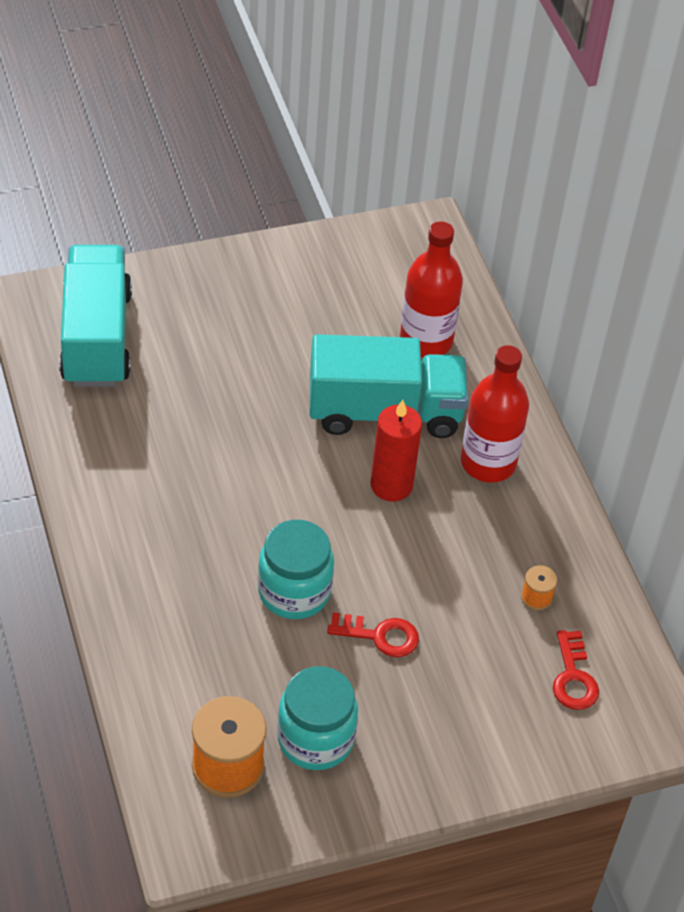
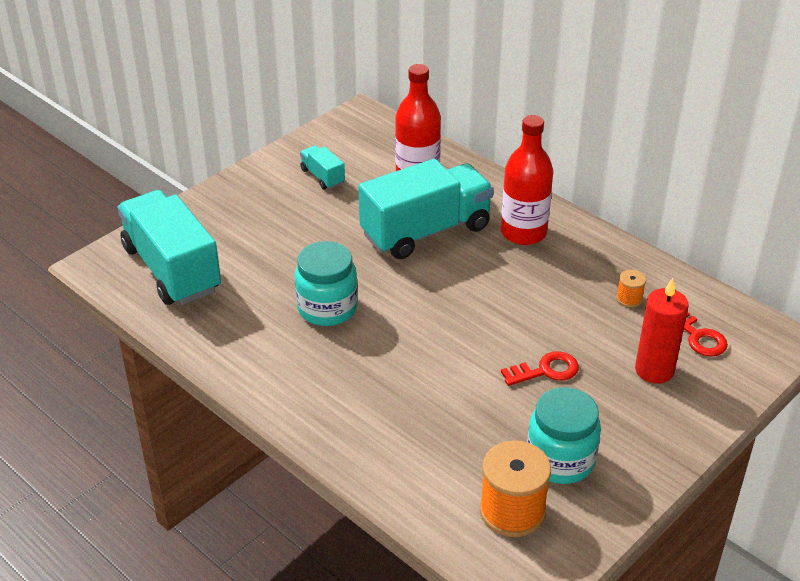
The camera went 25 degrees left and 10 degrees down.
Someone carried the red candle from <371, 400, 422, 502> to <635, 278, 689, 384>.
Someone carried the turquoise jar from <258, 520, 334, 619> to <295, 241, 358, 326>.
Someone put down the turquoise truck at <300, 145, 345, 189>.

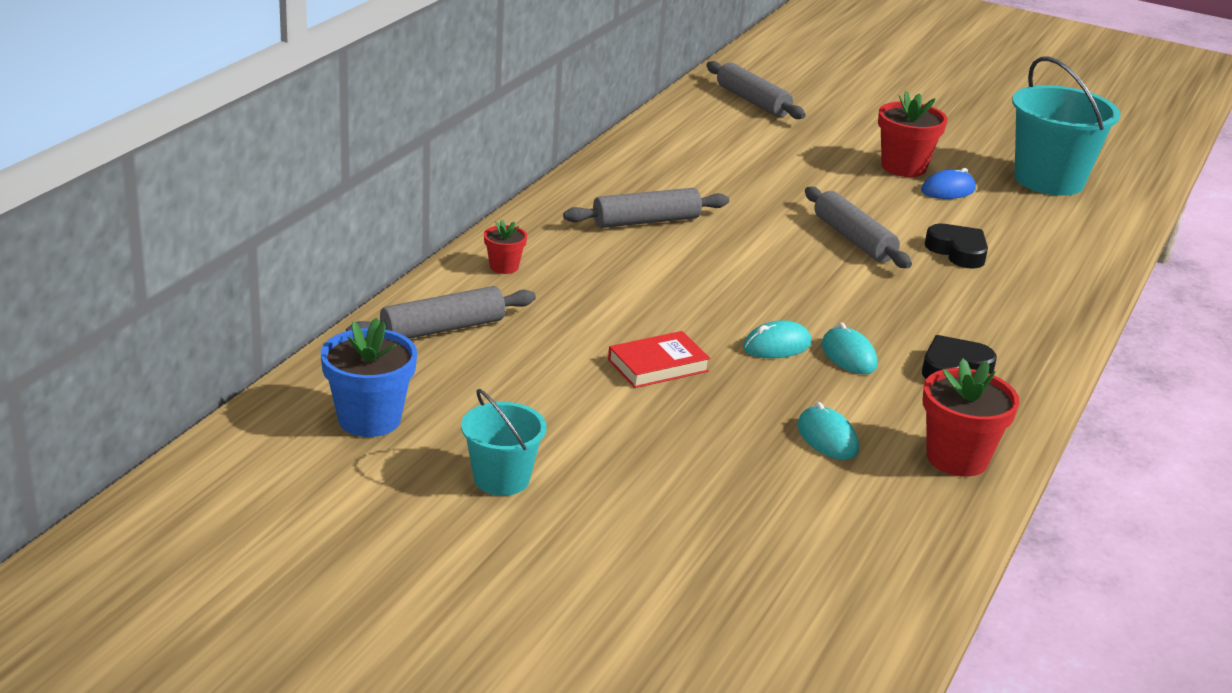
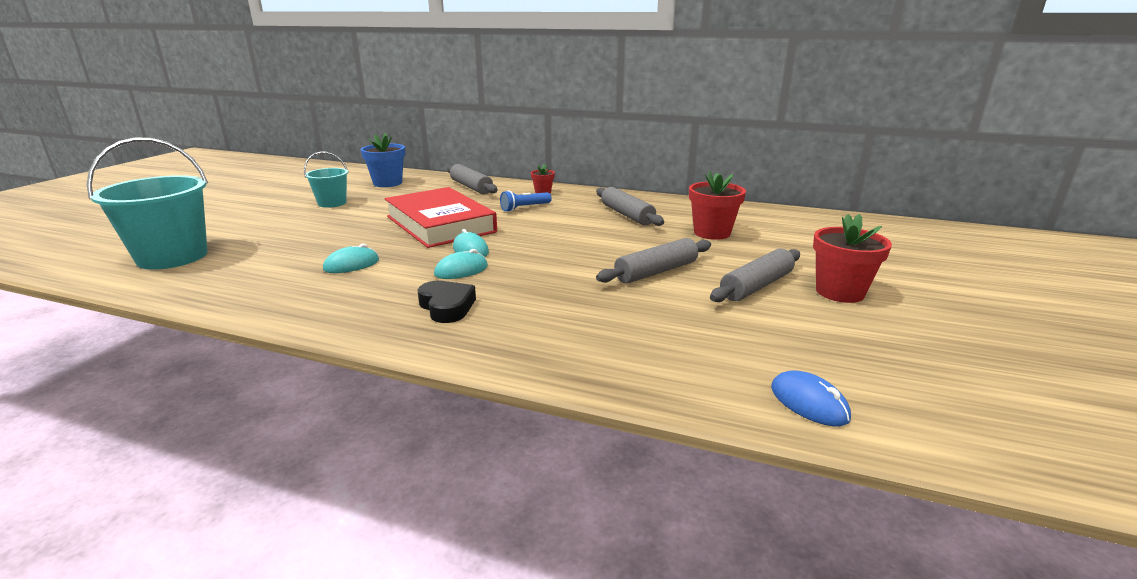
The camera went 85 degrees right and 5 degrees down.
Someone carried the turquoise bucket from <1012, 57, 1120, 196> to <87, 137, 208, 270>.
Someone carried the grey rolling pin from <706, 61, 806, 119> to <710, 248, 800, 302>.
Someone carried the blue mouse from <921, 168, 976, 199> to <771, 370, 851, 426>.
Someone took away the black heart at <925, 224, 988, 268>.
Someone scaled the red book at <608, 331, 710, 388> by 2.10.
Someone carried the red flower pot from <923, 359, 1020, 477> to <689, 170, 746, 240>.
Someone put down the blue flashlight at <500, 190, 552, 212>.

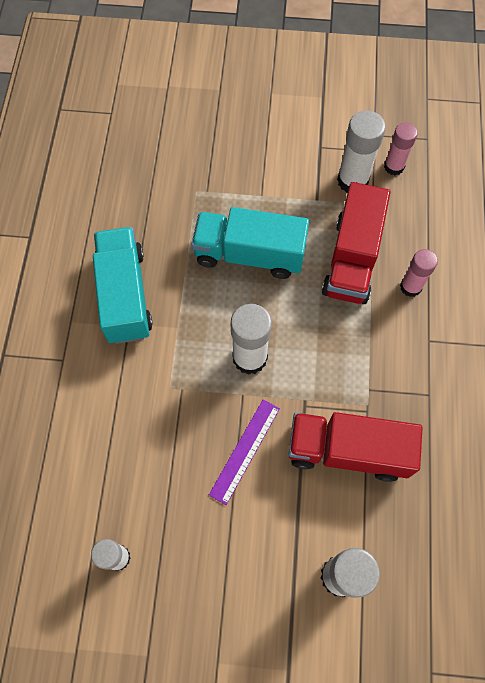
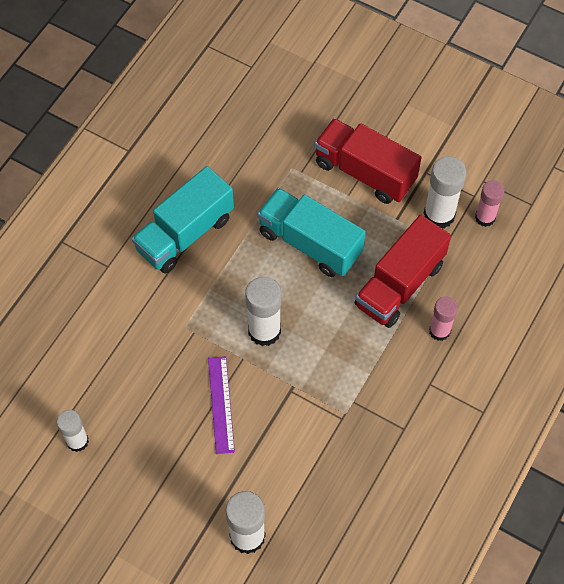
The camera went 25 degrees right and 5 degrees down.
Someone rotated the turquoise truck at <93, 227, 153, 344> by 150 degrees counterclockwise.
Someone rotated the purple ruler at <209, 399, 280, 505> by 60 degrees counterclockwise.
Someone carried the red truck from <288, 412, 422, 482> to <314, 118, 421, 204>.

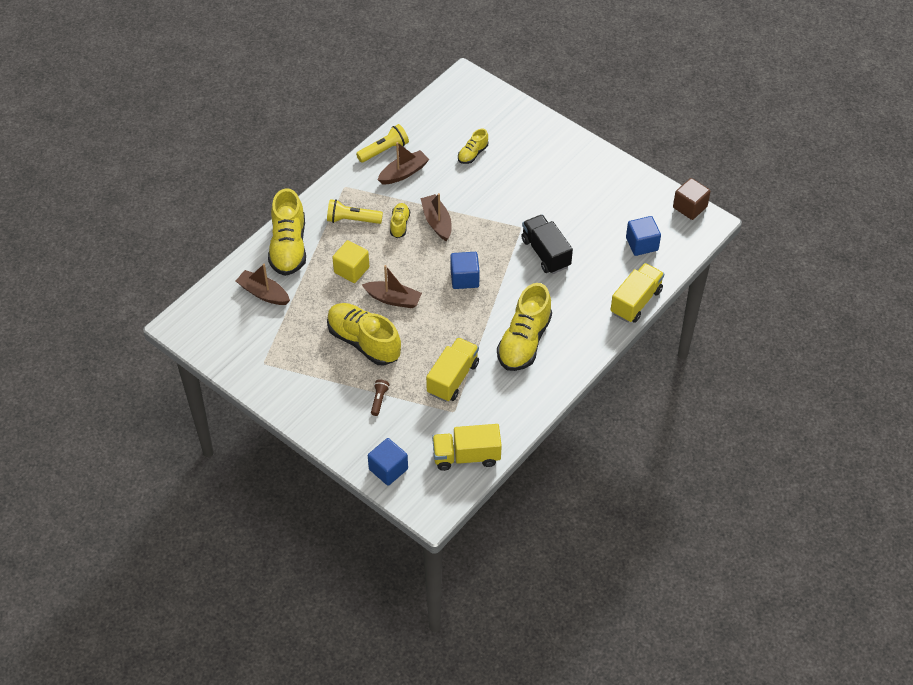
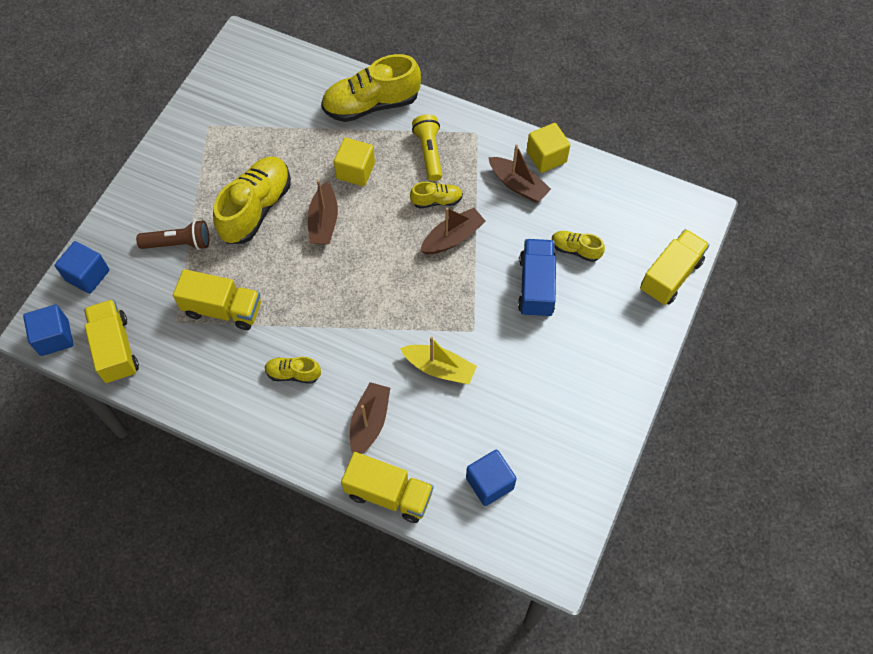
The camera went 75 degrees right and 10 degrees up.
Someone swapped the yellow flashlight at <356, 124, 409, 163> for the yellow cube at <527, 123, 570, 173>.
Someone took away the brown cube at <673, 178, 711, 220>.
Someone swapped the black truck at <521, 215, 573, 274> for the yellow boat at <400, 337, 477, 384>.
Someone carried the blue cube from <450, 252, 480, 289> to <23, 305, 73, 356>.
Someone carried the brown boat from <236, 264, 290, 305> to <350, 382, 390, 454>.
Someone scaled the yellow shoe at <497, 283, 552, 371> by 0.50.
Someone scaled the brown flashlight at <371, 379, 390, 416> by 1.64.
Someone put down the yellow truck at <640, 229, 710, 305>.
Someone put down the blue truck at <518, 239, 556, 318>.

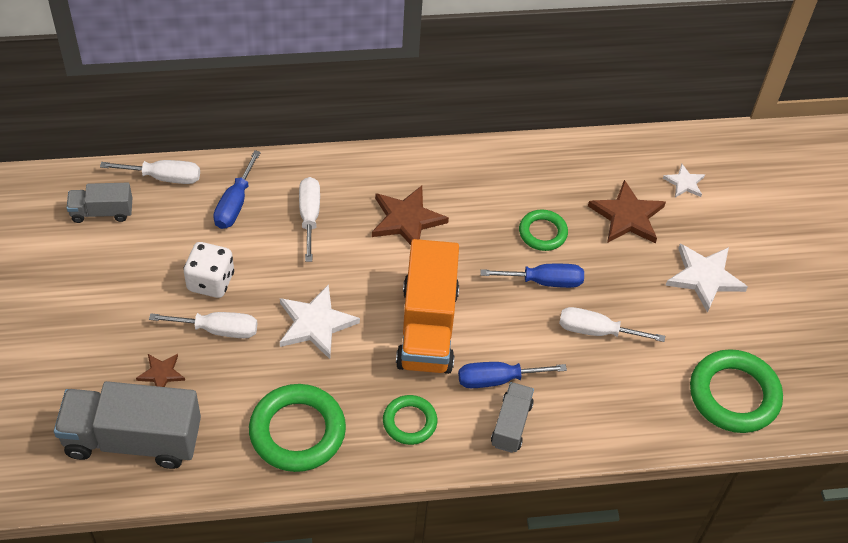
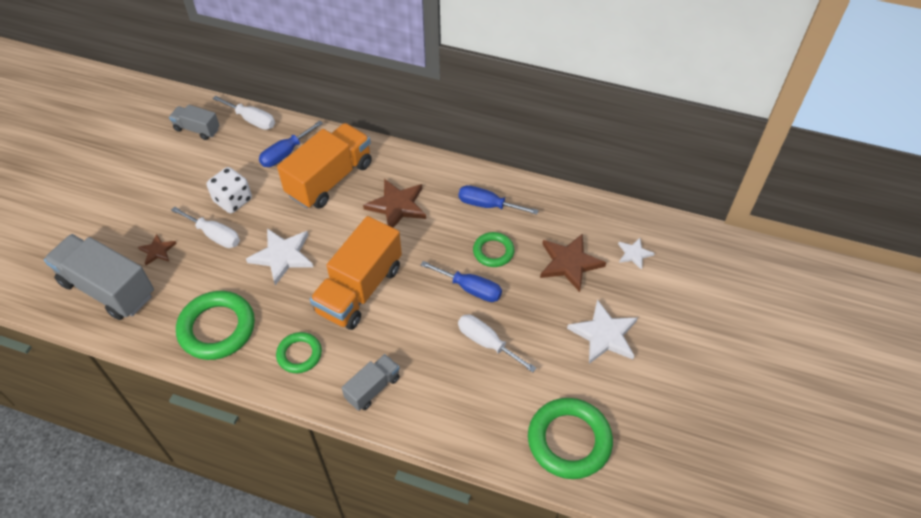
The camera went 30 degrees right and 0 degrees up.
Someone swapped the white screwdriver at <299, 177, 320, 262> for the orange truck at <277, 123, 372, 209>.
Someone carried the blue screwdriver from <458, 362, 567, 388> to <458, 185, 539, 215>.

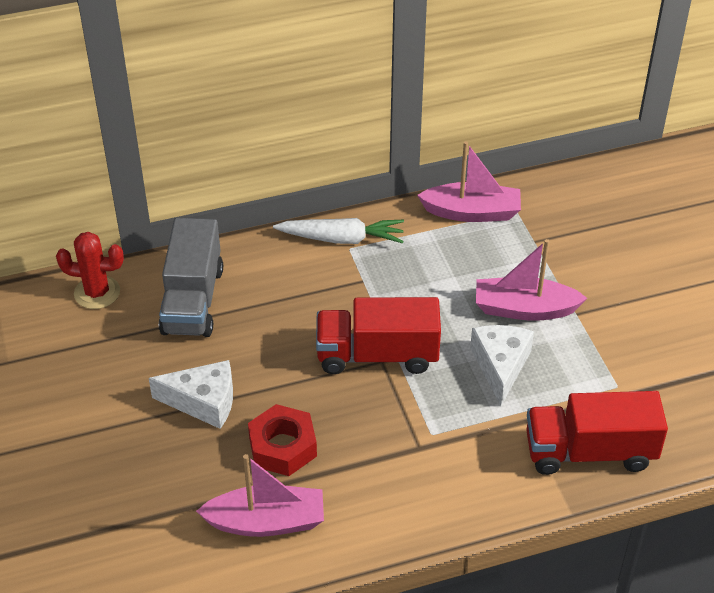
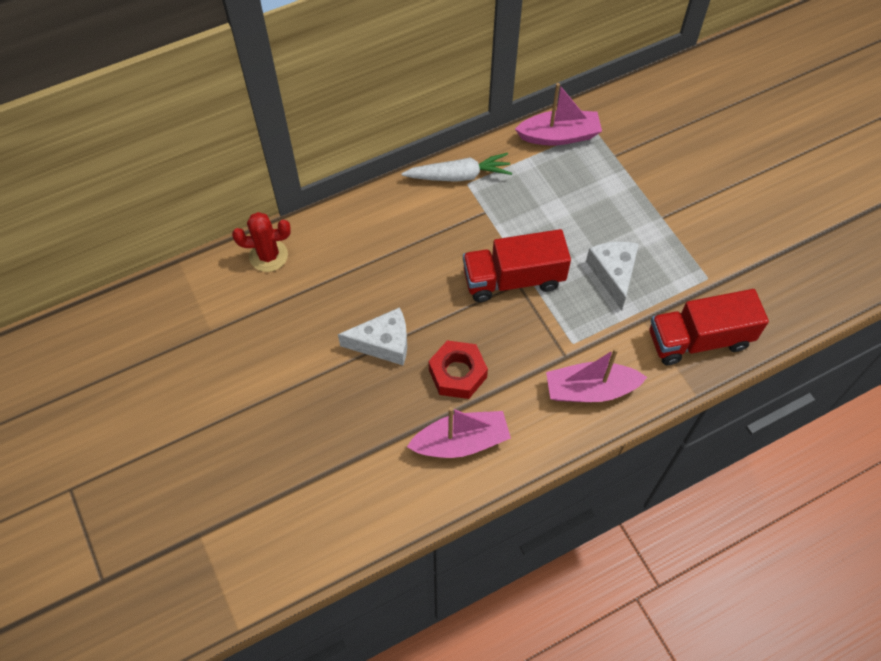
The camera went 10 degrees left and 15 degrees up.
Someone took away the grey truck at <159, 218, 223, 337>.
Someone carried the pink boat from <476, 239, 587, 321> to <546, 348, 647, 402>.

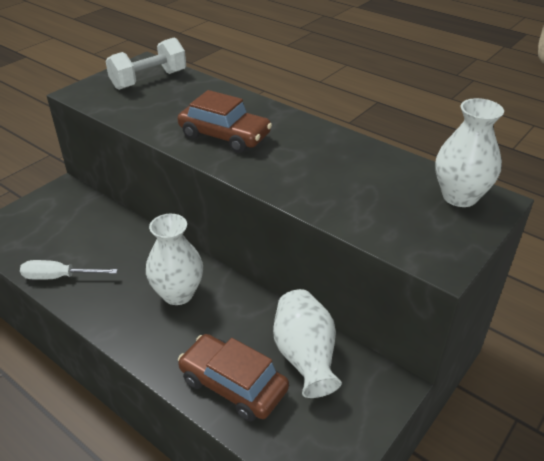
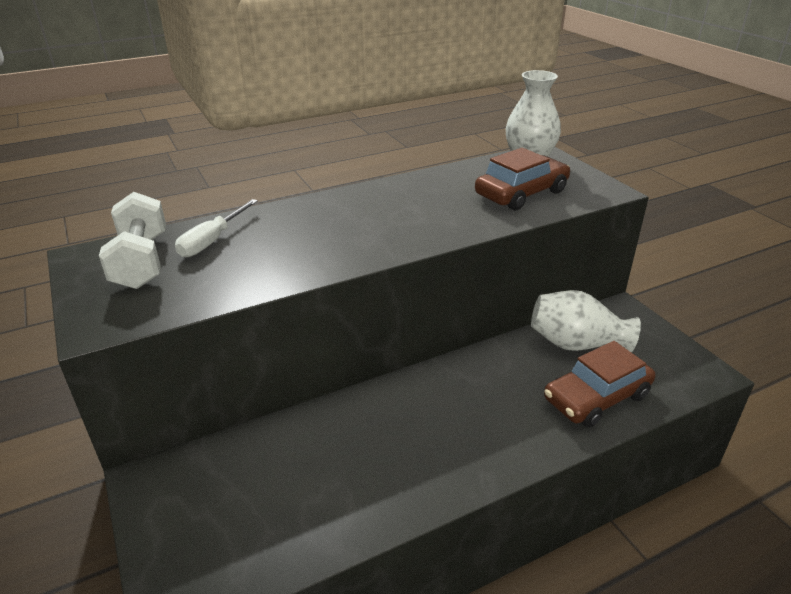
The camera went 65 degrees left and 5 degrees down.
Someone carried the brown car from <177, 90, 272, 153> to <475, 148, 570, 210>.
Someone took away the white vase at <146, 214, 203, 305>.
Someone carried the white screwdriver from <20, 260, 118, 280> to <175, 199, 258, 257>.

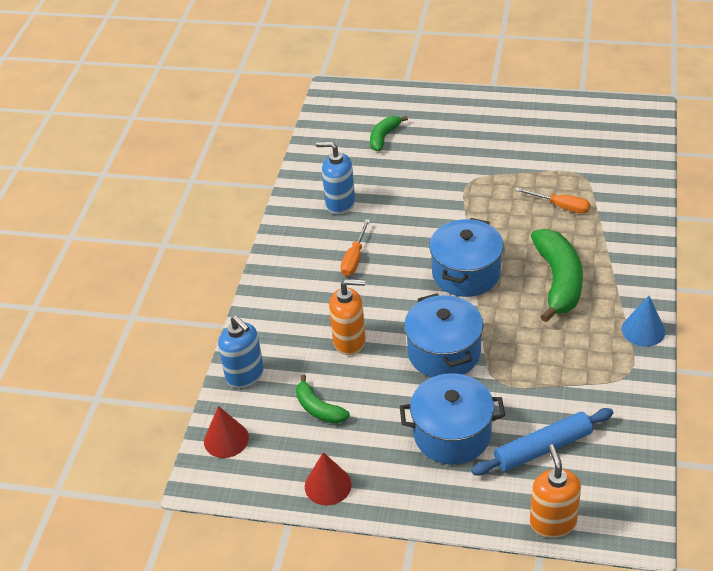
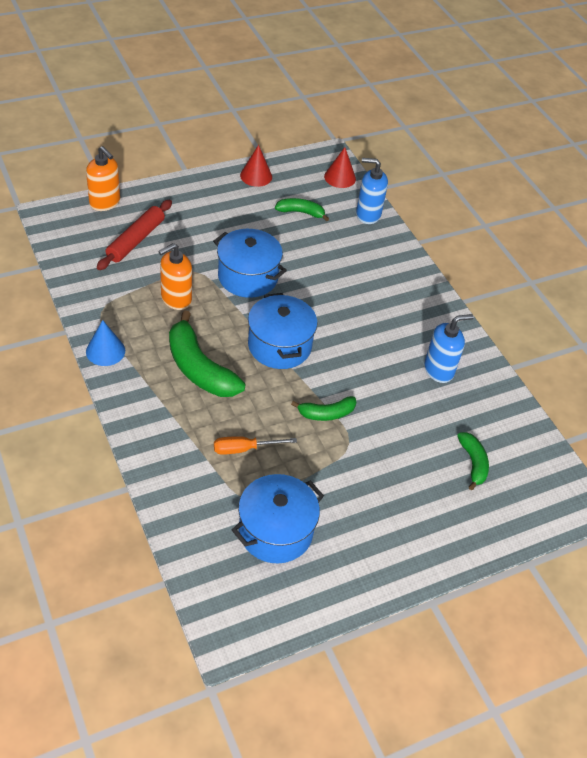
The camera went 135 degrees right and 5 degrees up.
Someone took away the orange screwdriver at <340, 219, 370, 276>.
Someone carried the orange soap dispenser from <329, 279, 366, 355> to <158, 243, 192, 310>.
Someone carried the blue pot from <400, 374, 505, 464> to <232, 474, 324, 564>.
Someone repainted the blue rolling pin at <471, 408, 613, 476>, which became the red rolling pin at <97, 200, 172, 270>.
Someone put down the green banana at <291, 396, 356, 421>.

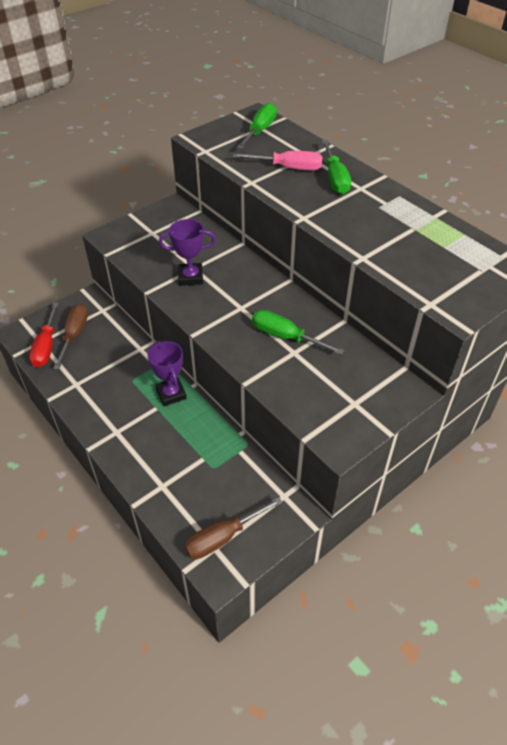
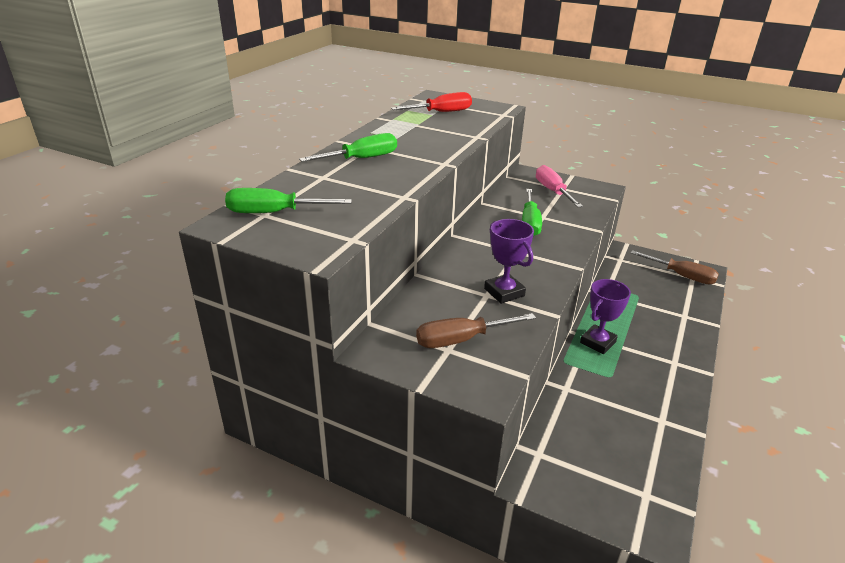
The camera went 115 degrees left and 15 degrees down.
Someone carried the pink screwdriver from <233, 151, 323, 170> to <536, 165, 583, 207>.
Someone carried the red screwdriver from <29, 303, 59, 368> to <391, 92, 472, 112>.
Someone carried the brown screwdriver from <53, 304, 88, 369> to <416, 313, 536, 348>.

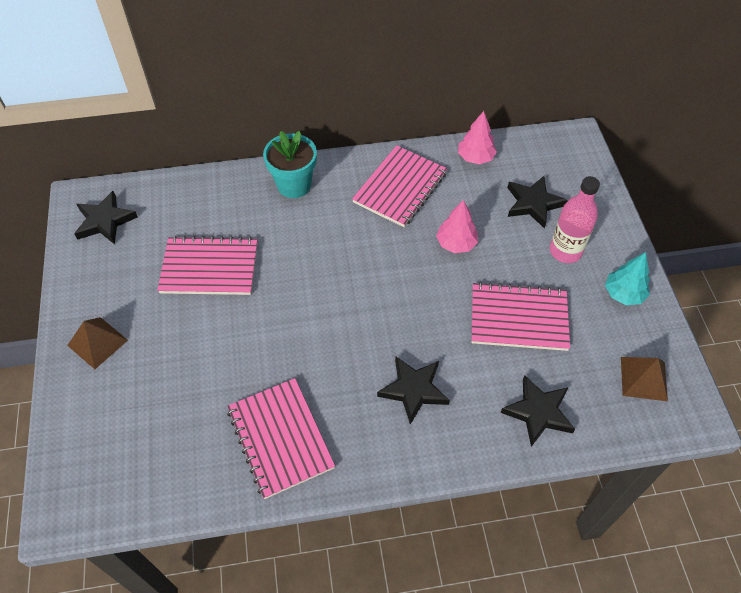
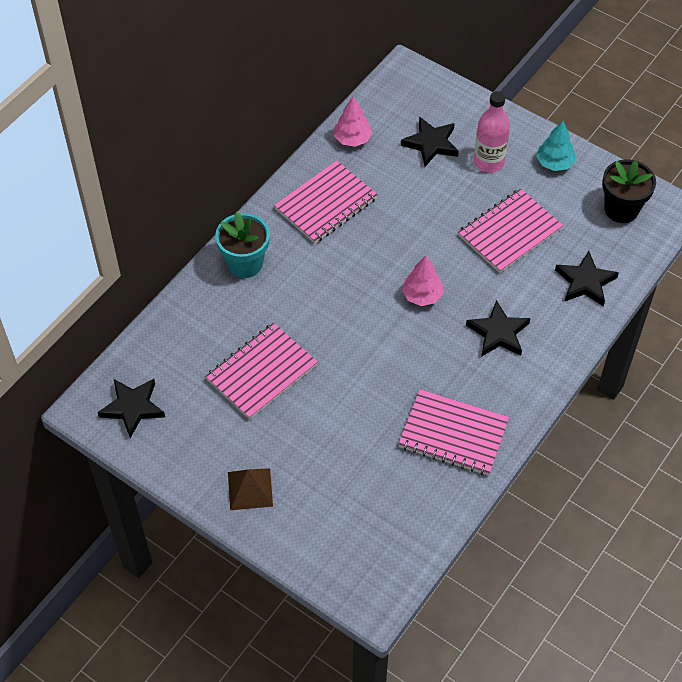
The camera went 45 degrees left and 0 degrees up.
Someone rotated the pink notebook at <352, 145, 447, 227> by 60 degrees clockwise.
Someone carried the pink tree from <436, 200, 478, 253> to <402, 256, 444, 306>.
Someone swapped the brown pyramid at <621, 357, 668, 401> for the black flower pot at <602, 159, 656, 223>.

